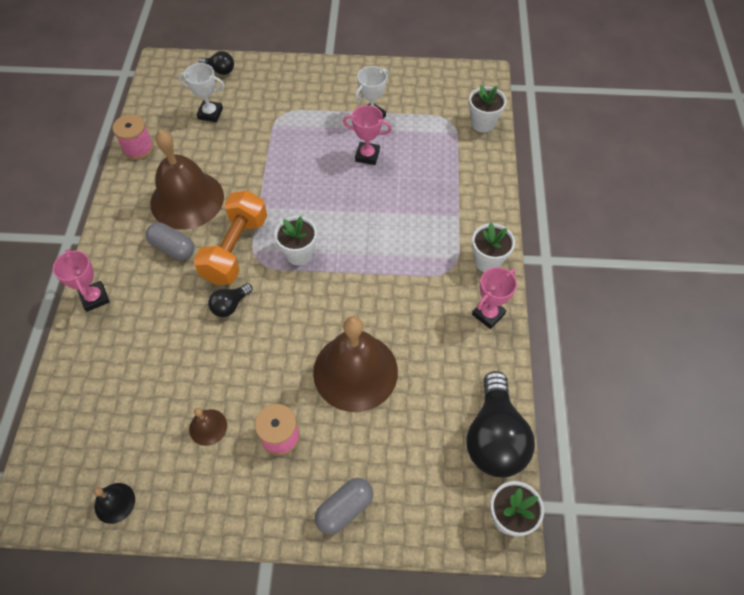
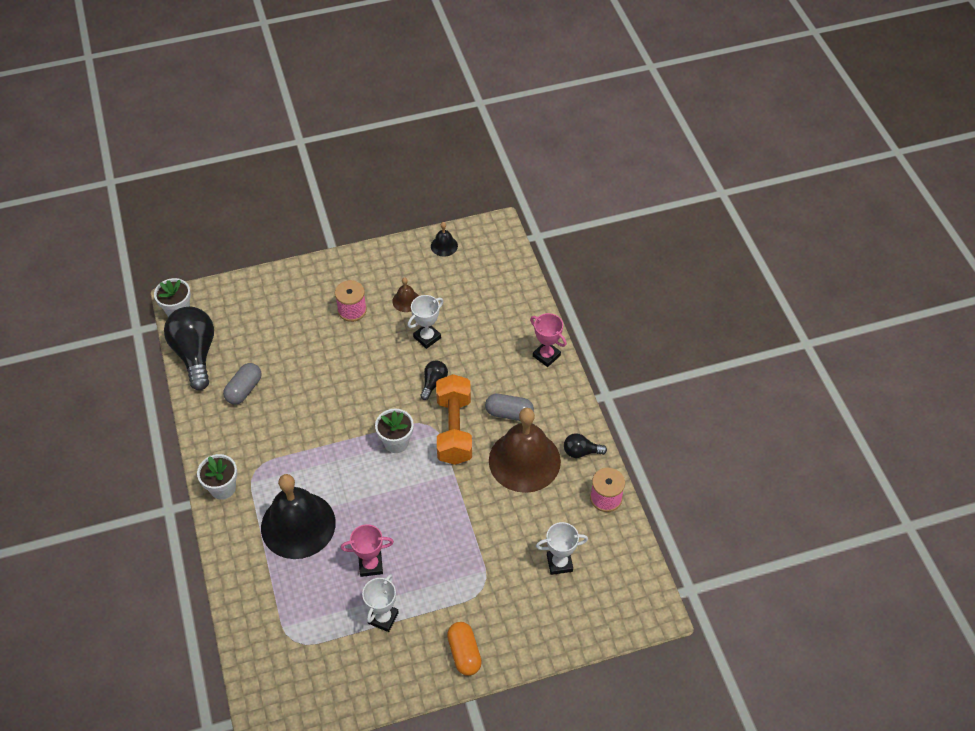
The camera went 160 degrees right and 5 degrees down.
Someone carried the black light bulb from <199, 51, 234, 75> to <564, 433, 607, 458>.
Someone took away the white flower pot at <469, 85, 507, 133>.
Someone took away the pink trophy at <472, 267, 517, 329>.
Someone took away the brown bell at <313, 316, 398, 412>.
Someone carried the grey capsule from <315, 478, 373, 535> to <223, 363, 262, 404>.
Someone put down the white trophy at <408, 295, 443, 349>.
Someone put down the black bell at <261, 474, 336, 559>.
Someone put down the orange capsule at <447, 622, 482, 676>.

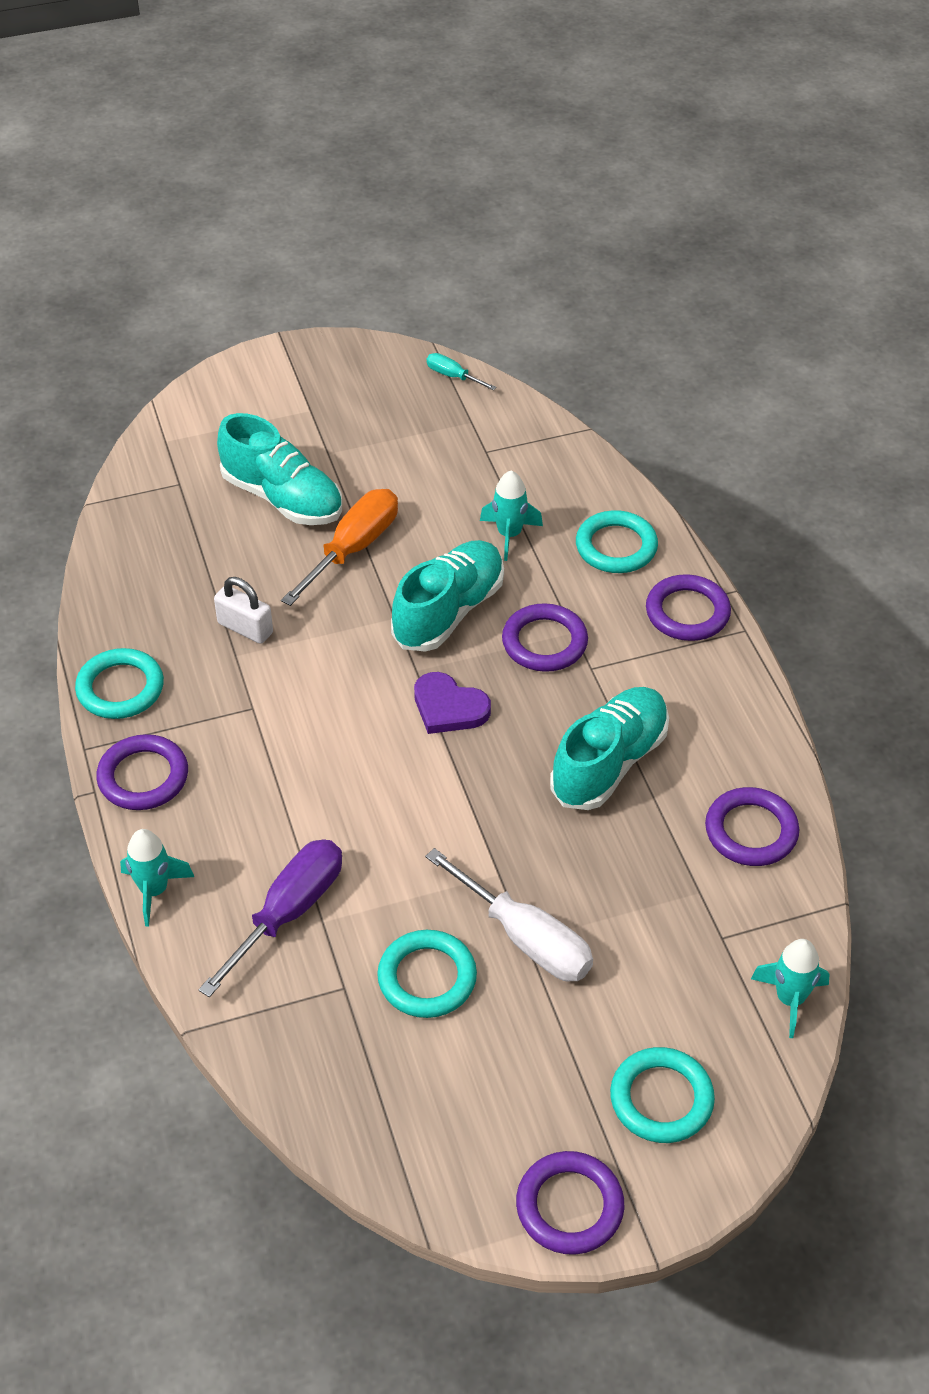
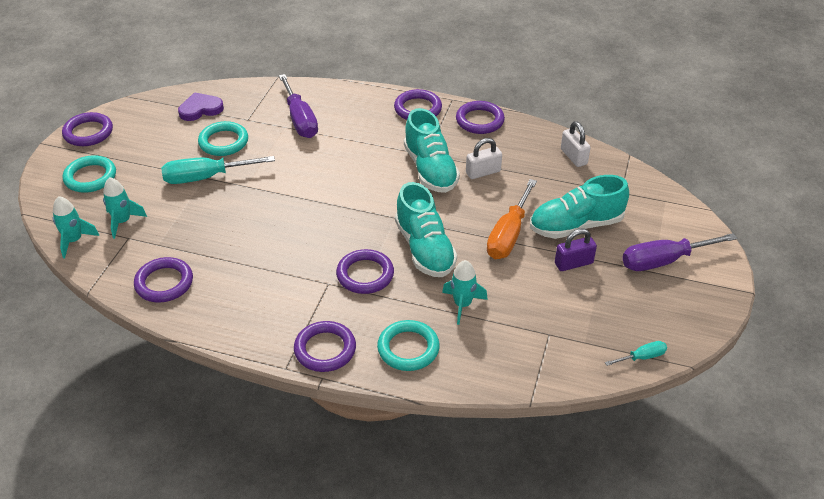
The camera went 125 degrees right and 5 degrees down.
Someone rotated the orange screwdriver at <281, 489, 398, 606> by 45 degrees clockwise.
Someone repainted the turquoise ring at <75, 648, 164, 719>, which became the purple ring at <456, 101, 505, 134>.
Someone carried the purple heart from <414, 672, 491, 734> to <178, 92, 224, 121>.
Someone carried the turquoise shoe from <550, 687, 669, 810> to <404, 108, 460, 193>.
Someone carried the turquoise rocket from <120, 829, 194, 926> to <103, 177, 147, 239>.
Someone repainted the white screwdriver at <425, 848, 593, 982>, which became the turquoise screwdriver at <161, 156, 275, 184>.
Someone put down the white padlock at <561, 121, 591, 167>.
Someone put down the purple padlock at <555, 228, 597, 271>.
Someone put down the purple screwdriver at <622, 233, 738, 271>.

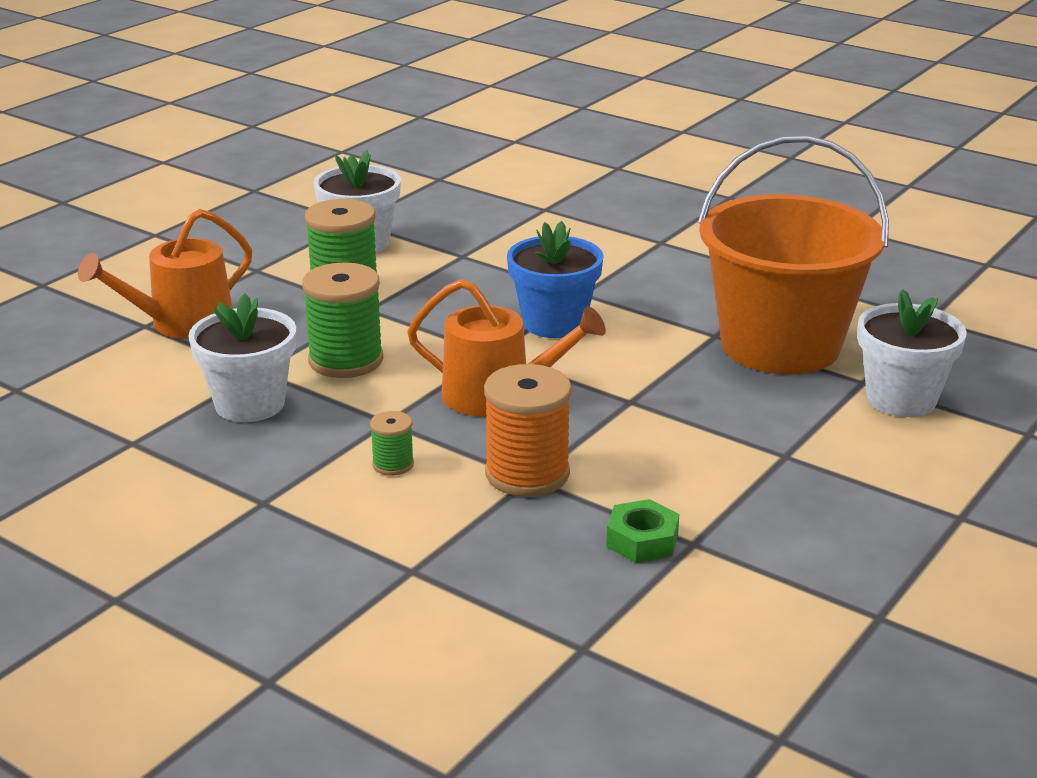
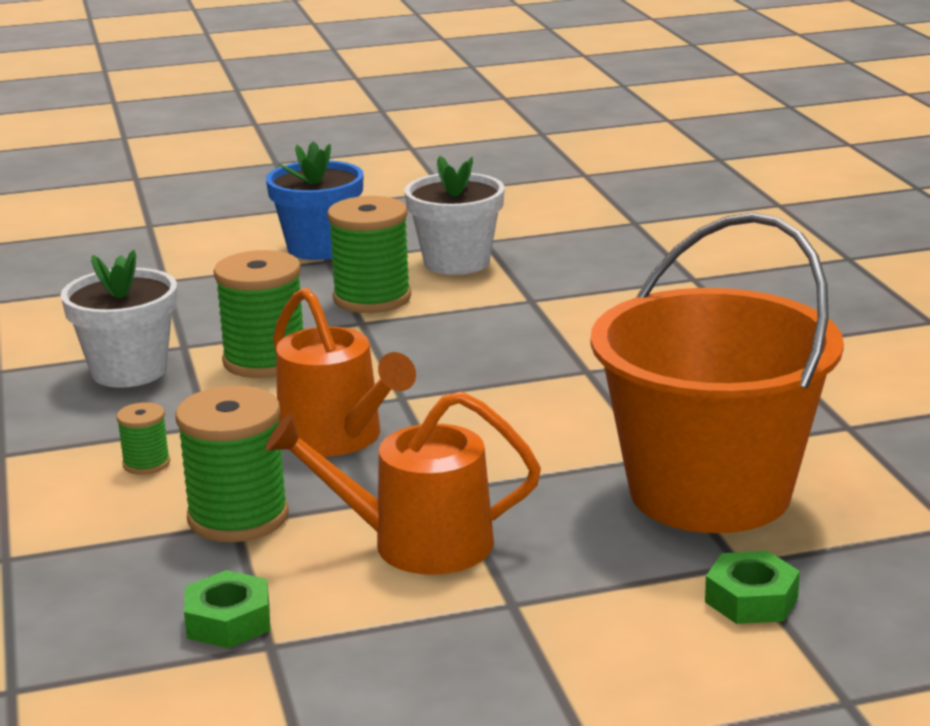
The camera went 40 degrees right and 5 degrees down.
Someone carried the orange watering can from <78, 209, 252, 339> to <265, 391, 541, 575>.
Someone carried the blue flower pot from <507, 221, 604, 338> to <266, 141, 364, 260>.
Someone swapped the white flower pot at <857, 289, 967, 417> for the green nut at <705, 551, 800, 624>.
Someone repainted the orange spool at <484, 364, 572, 497>, which became the green spool at <176, 385, 289, 542>.

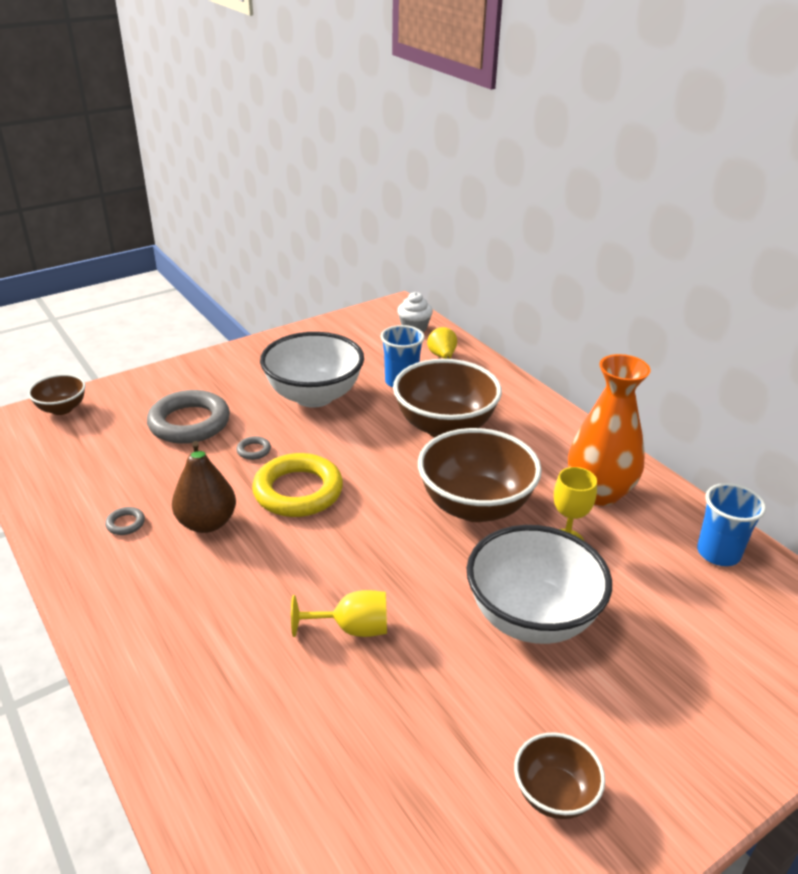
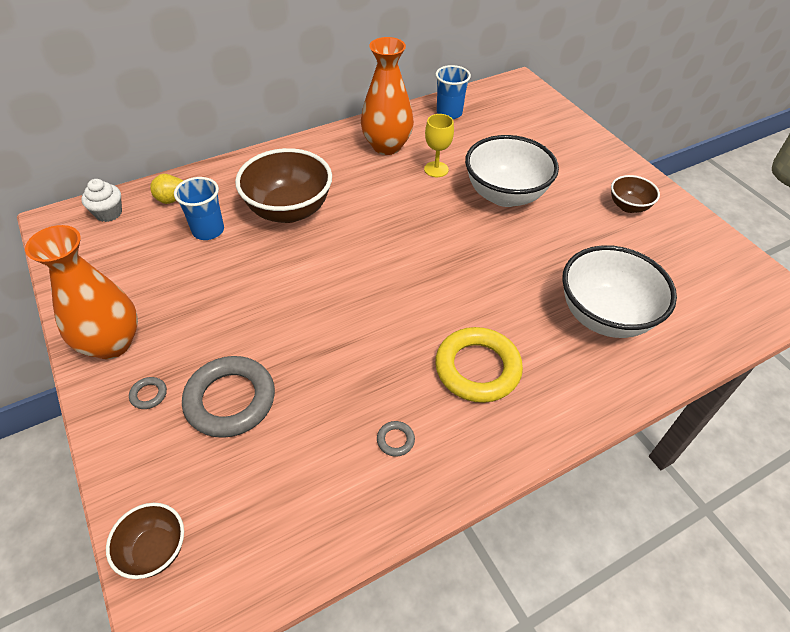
The camera went 85 degrees left and 15 degrees up.
Someone carried the white bowl from <260, 332, 364, 408> to <562, 245, 677, 338>.
Someone took away the brown bowl at <418, 428, 542, 522>.
Someone carried the grey ring from <236, 436, 271, 460> to <129, 377, 167, 409>.
Someone took away the brown pear at <172, 441, 236, 533>.
Someone carried the yellow ring from <252, 453, 343, 517> to <435, 327, 523, 403>.
Someone took away the yellow goblet at <291, 590, 387, 637>.
Someone put down the orange vase at <25, 225, 138, 359>.

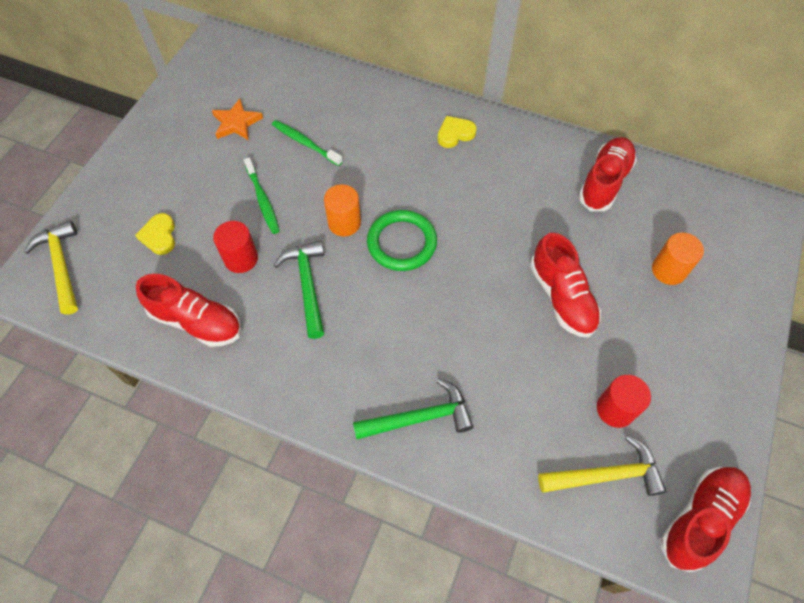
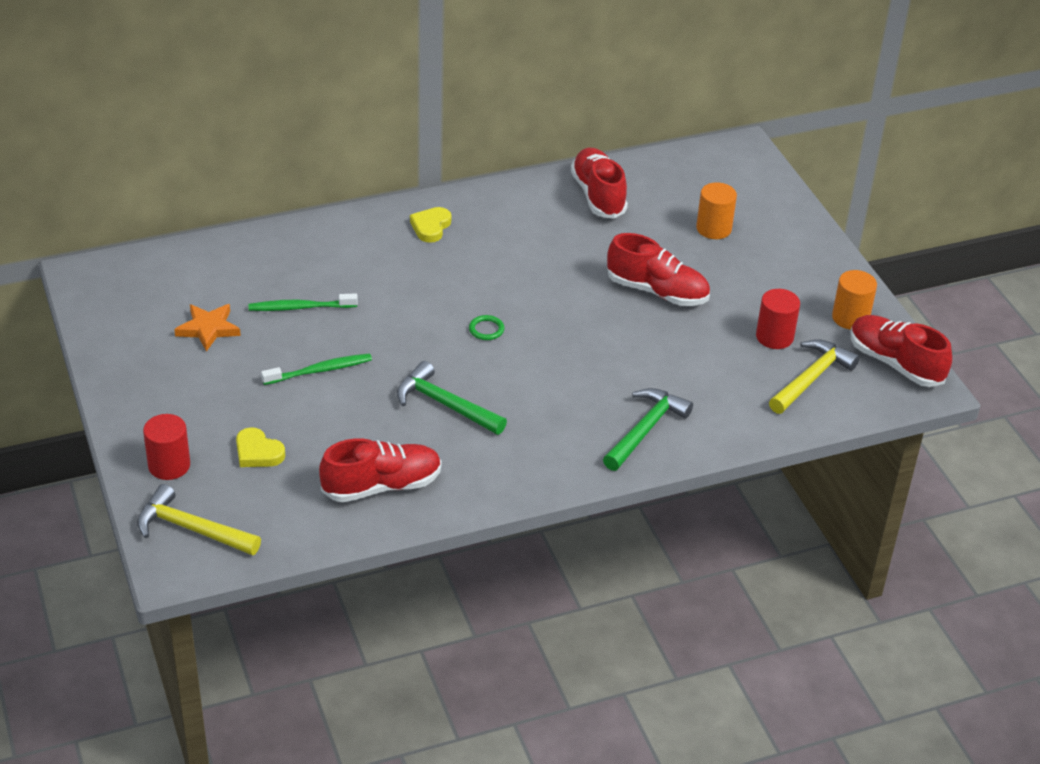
The camera went 45 degrees left and 20 degrees down.
Someone rotated the green toothbrush at <244, 157, 280, 234> by 45 degrees counterclockwise.
Someone carried the orange cylinder from <324, 184, 361, 236> to <832, 270, 877, 330>.
Someone scaled the green ring at <367, 210, 437, 271> by 0.45.
Someone carried the red cylinder from <213, 221, 258, 273> to <143, 414, 190, 480>.
Someone rotated the red shoe at <661, 467, 751, 572> by 45 degrees counterclockwise.

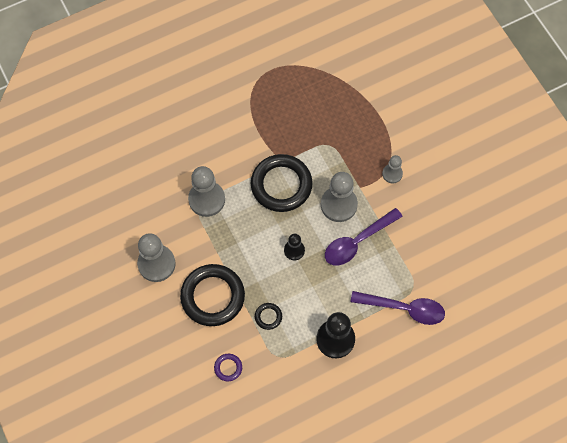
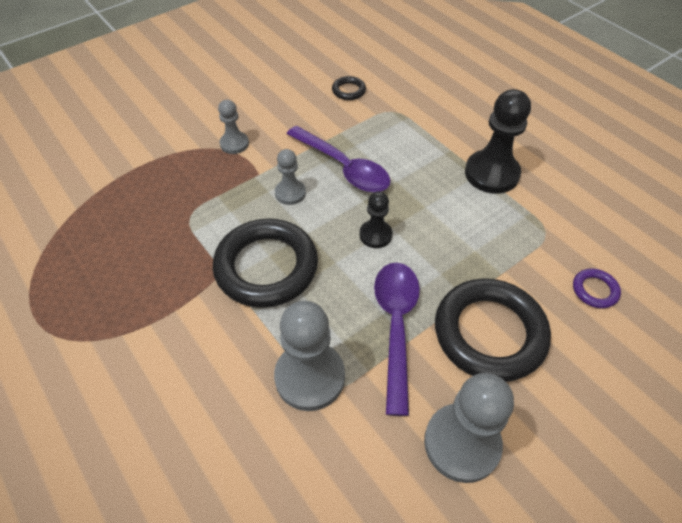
The camera went 100 degrees left and 15 degrees down.
Someone scaled the grey pawn at <321, 172, 358, 222> by 0.56.
Someone carried the purple spoon from <350, 291, 445, 325> to <374, 263, 420, 416>.
Someone carried the black ring from <255, 303, 282, 330> to <332, 76, 366, 100>.

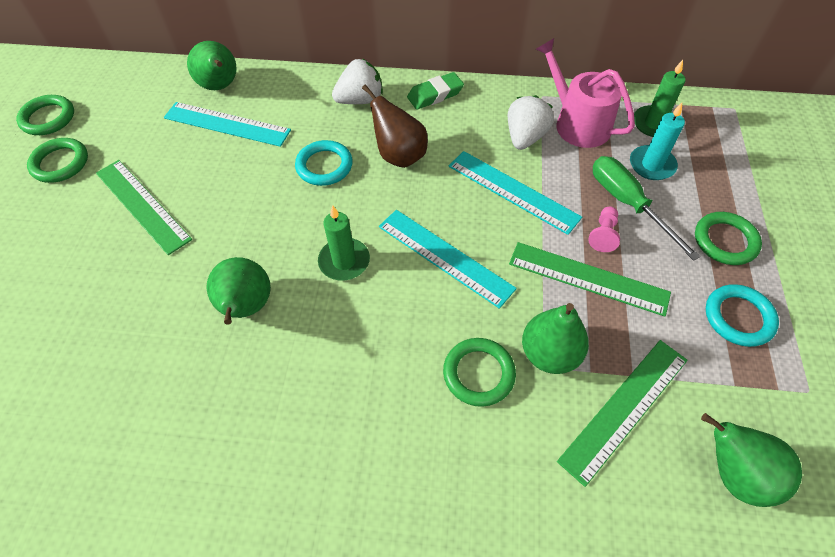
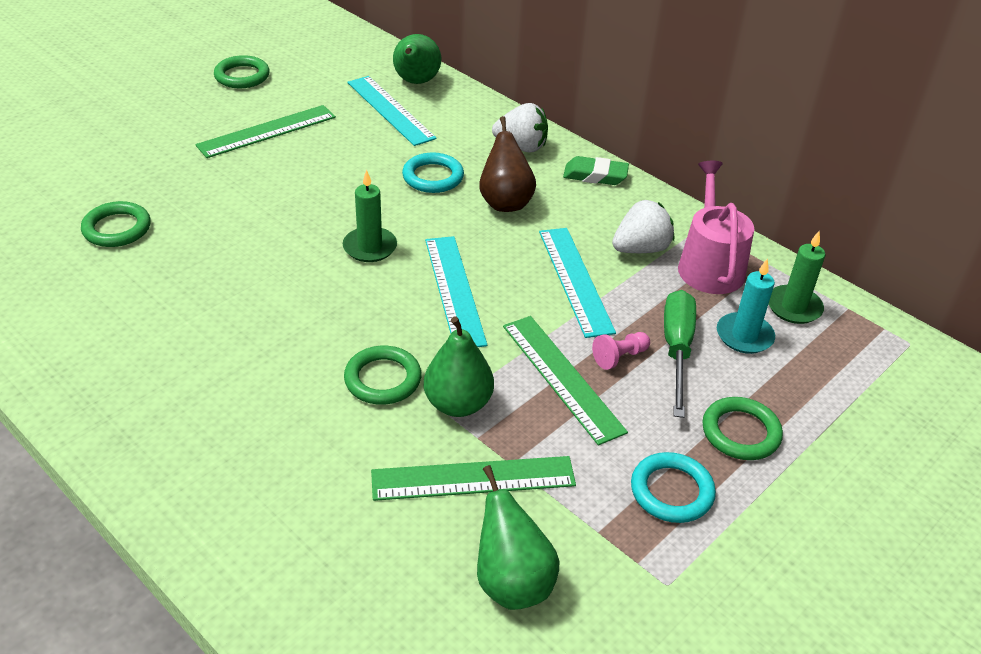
The camera went 35 degrees right and 15 degrees down.
Someone carried the green ring from <16, 95, 74, 135> to <81, 201, 151, 247>.
Someone rotated the green ruler at <96, 160, 192, 255> by 60 degrees clockwise.
Someone took away the green pear at <206, 257, 271, 324>.

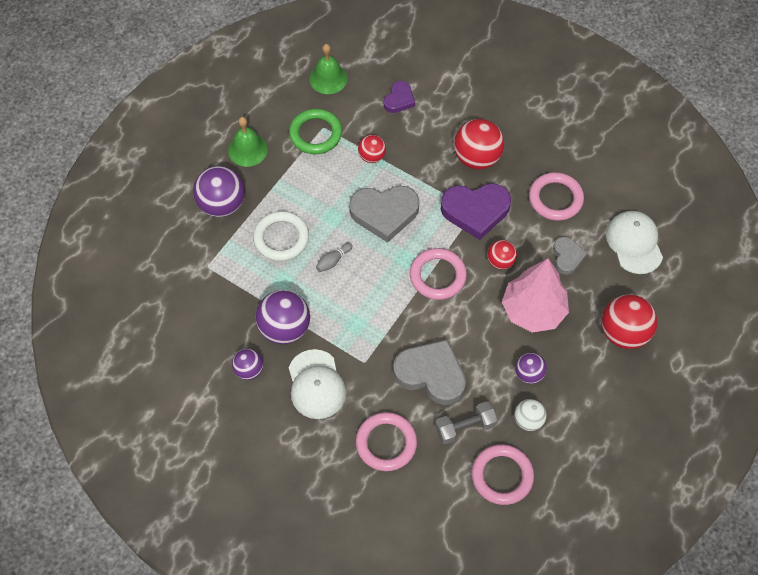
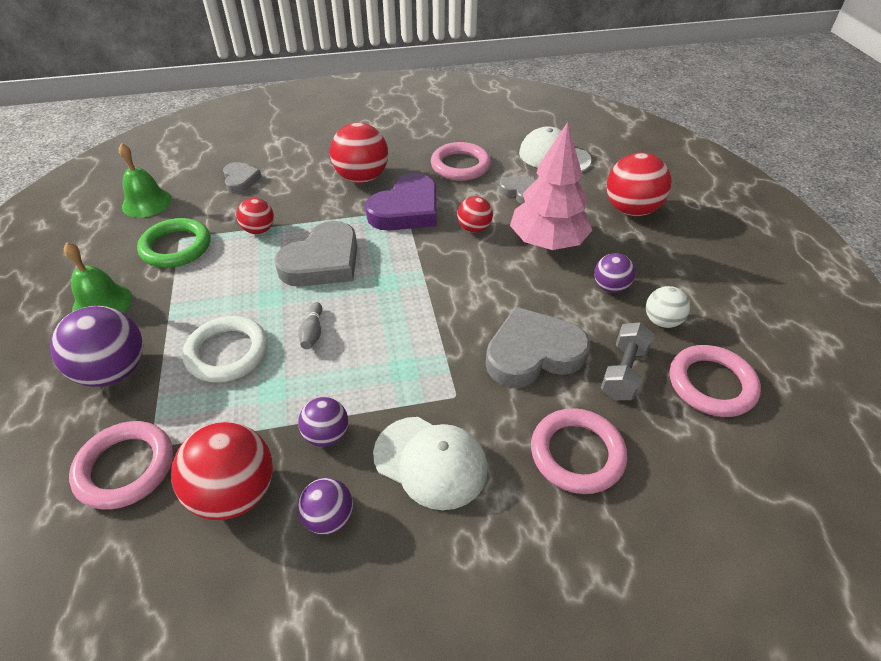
The camera went 45 degrees left and 15 degrees down.
Someone repainted the purple heart at <384, 81, 415, 113>, which became the grey heart at <223, 162, 262, 193>.
Someone carried the pink ring from <410, 248, 467, 300> to <69, 421, 173, 510>.
Someone scaled the purple ball at <256, 290, 310, 344> by 0.57.
Someone put down the red ball at <171, 422, 273, 520>.

